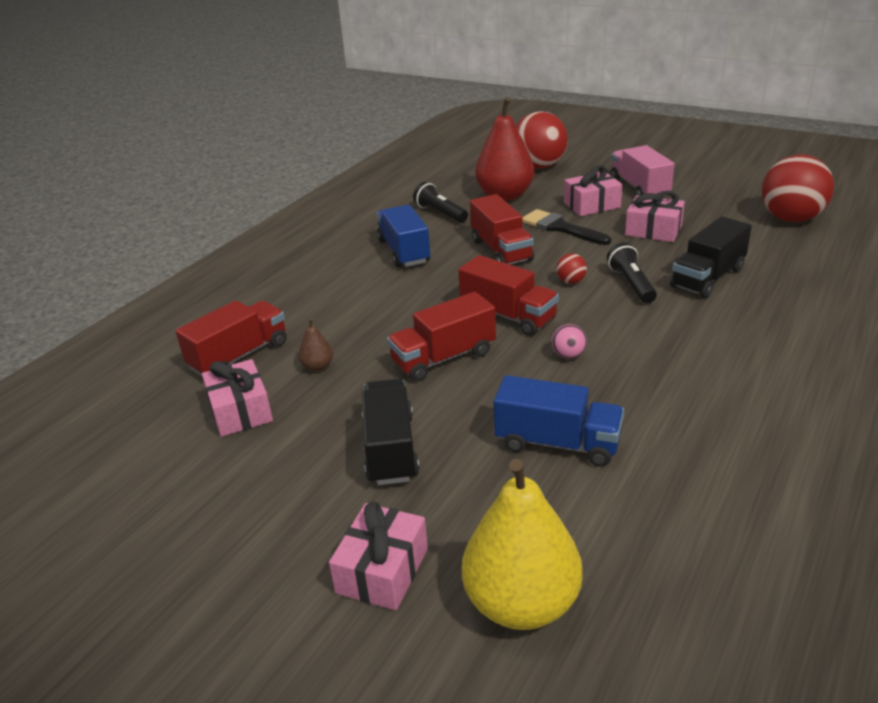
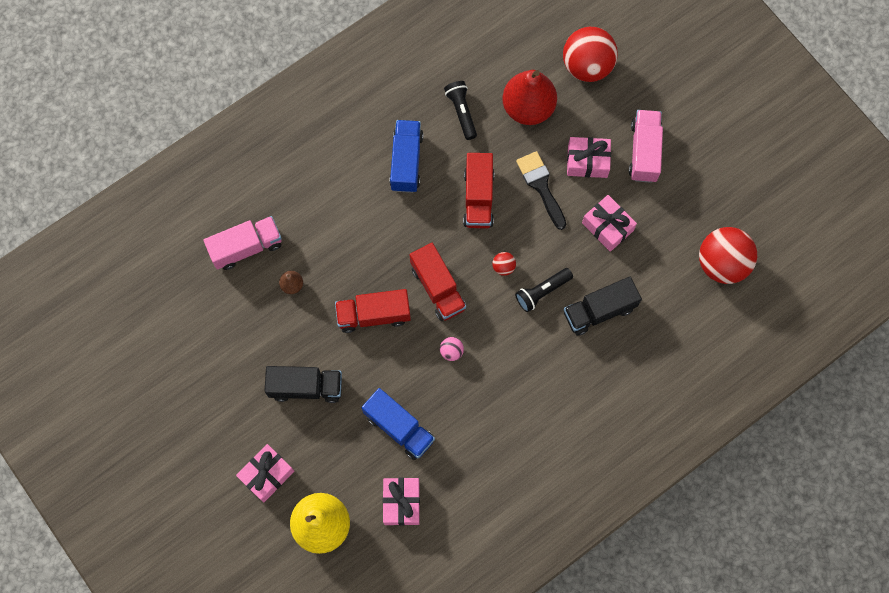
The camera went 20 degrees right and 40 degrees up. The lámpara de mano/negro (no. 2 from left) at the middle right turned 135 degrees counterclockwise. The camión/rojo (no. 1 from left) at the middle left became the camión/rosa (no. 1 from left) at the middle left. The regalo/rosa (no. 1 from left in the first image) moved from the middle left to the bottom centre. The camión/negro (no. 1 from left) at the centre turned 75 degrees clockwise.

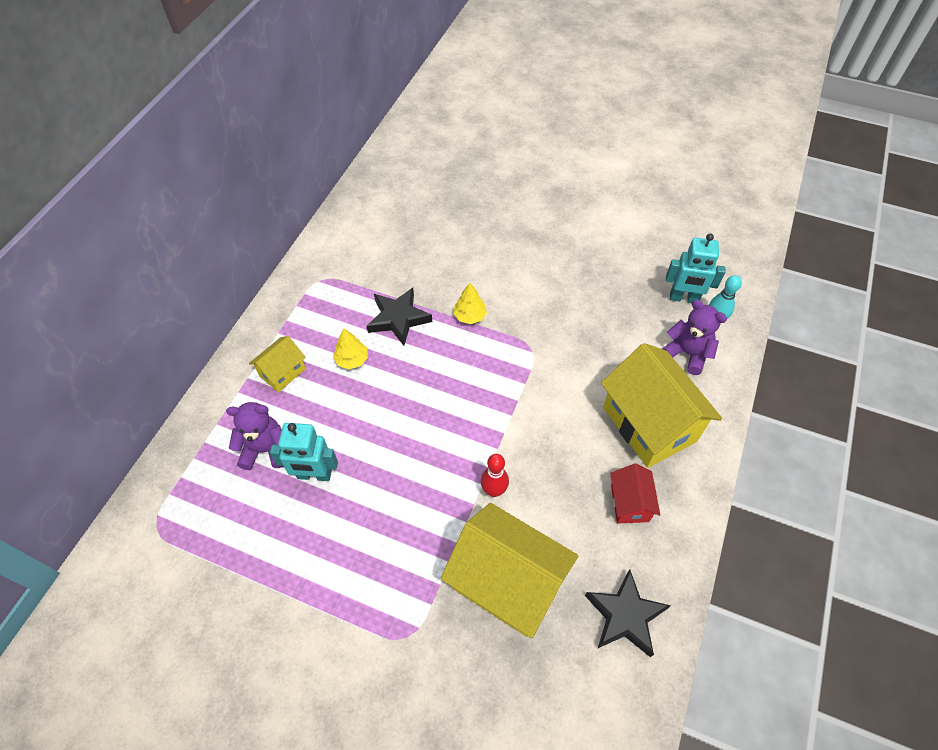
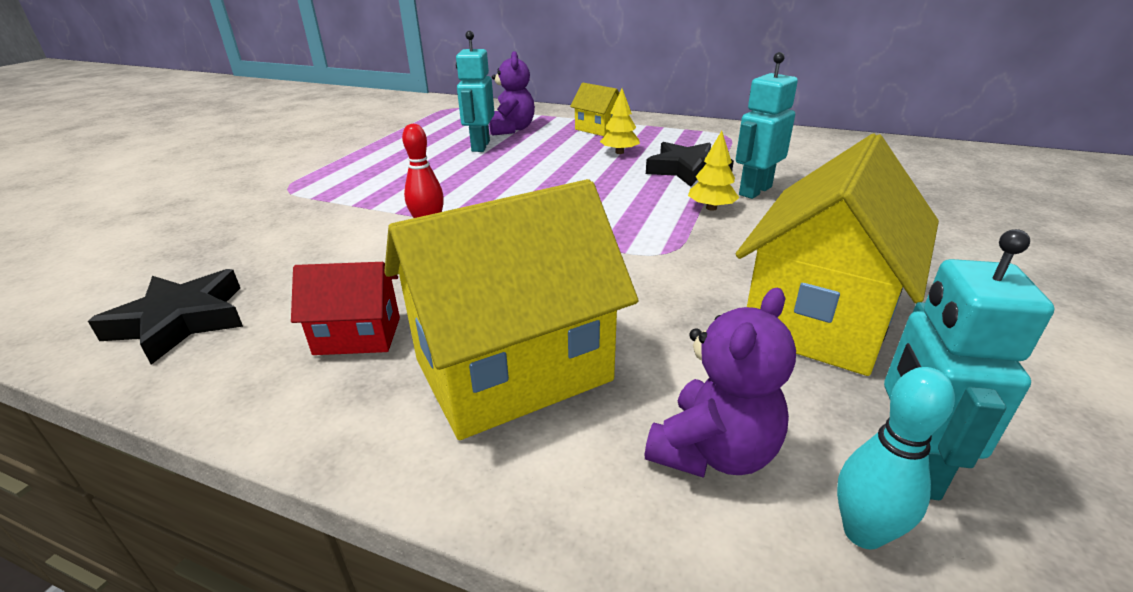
The camera went 90 degrees right and 25 degrees down. The casa/amarillo (no. 2 from left in the first image) moved from the bottom centre to the middle right. The robot/turquesa (no. 2 from left) at the top right appeared.

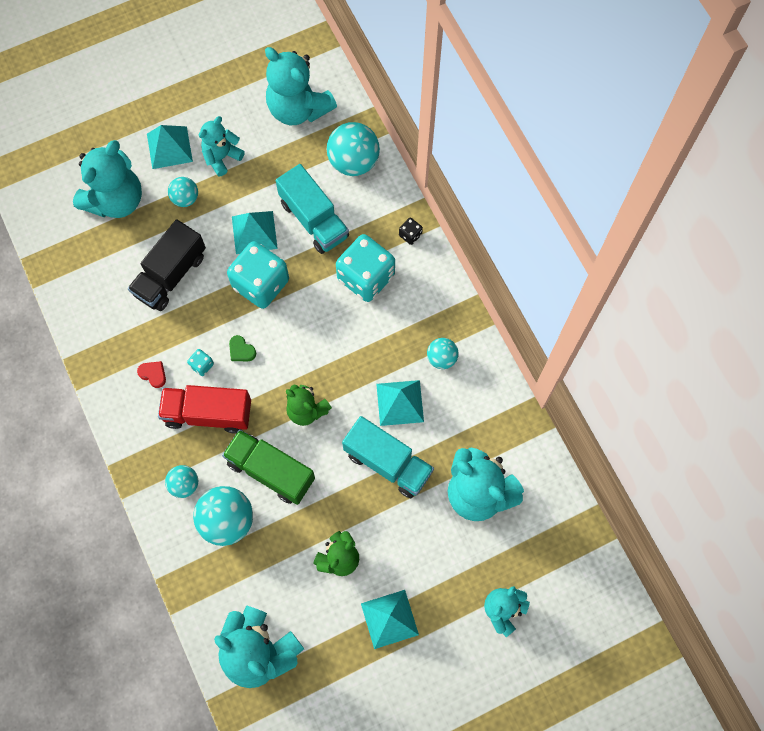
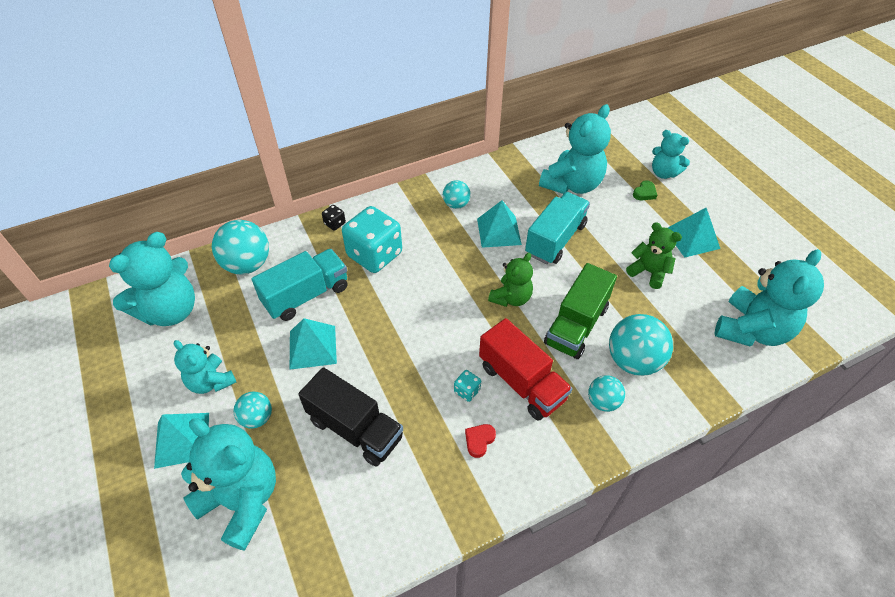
The camera went 90 degrees left and 20 degrees down. The dado/turquesa (no. 2 from left) at the centre disappeared. The corazón/verde moved from the middle left to the top right. The camión/rojo at the middle left turned 45 degrees counterclockwise.

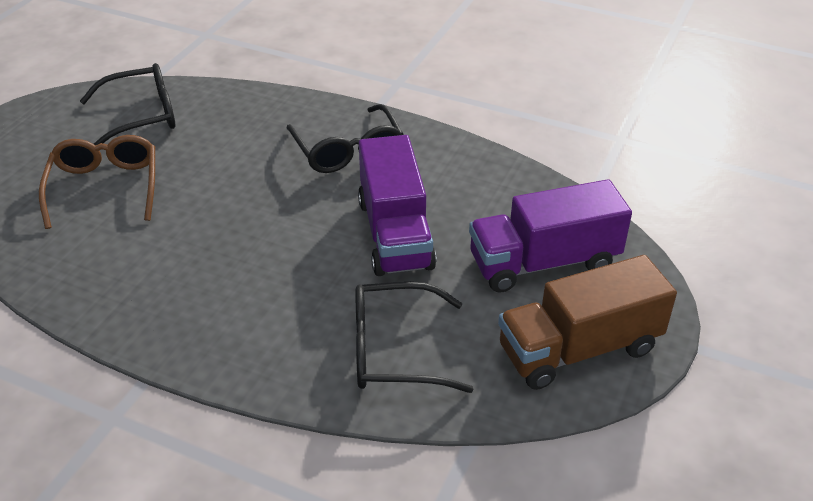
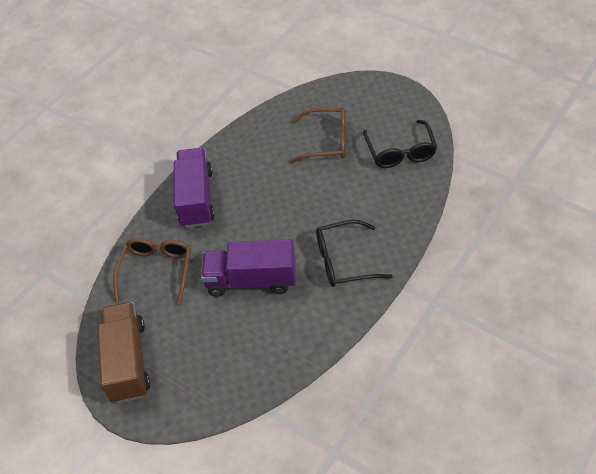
The camera went 105 degrees right and 10 degrees up. The camión/morado (no. 2 from left in the first image) moved from the middle right to the middle left. The gafas/negro (no. 3 from left) at the bottom centre became the gafas/marrón (no. 1 from left) at the middle left.

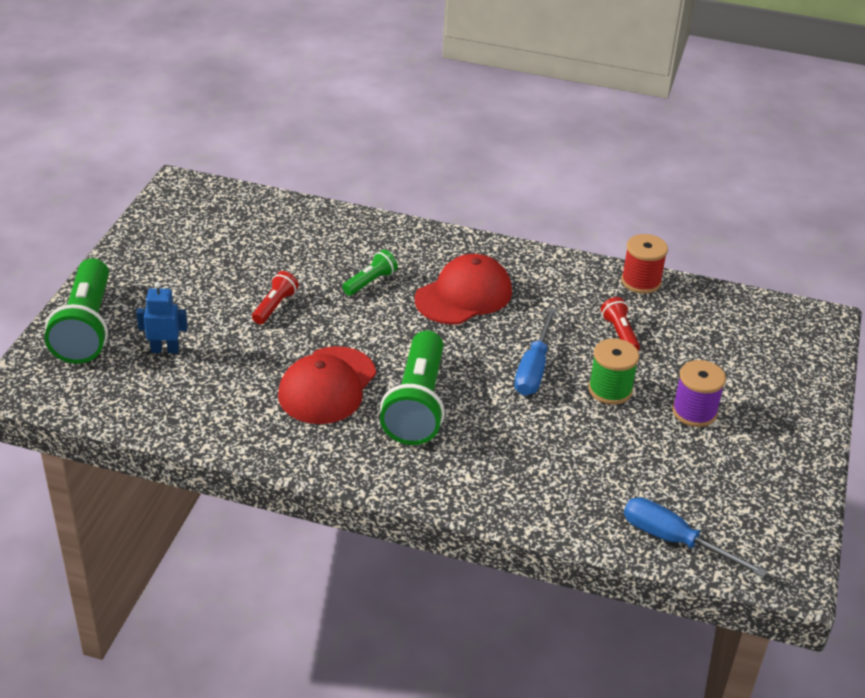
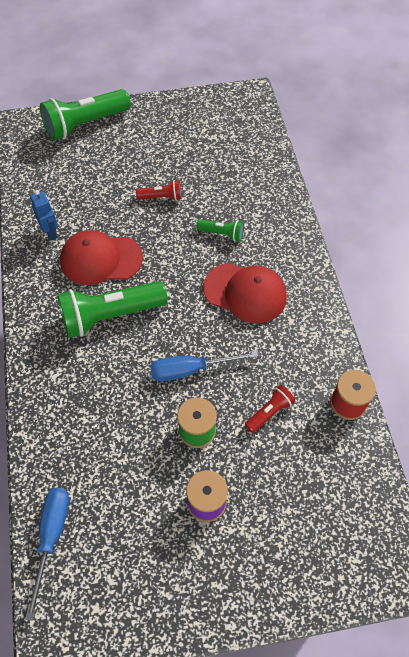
The camera went 65 degrees right and 20 degrees up. The robot/azul moved from the middle left to the top left.

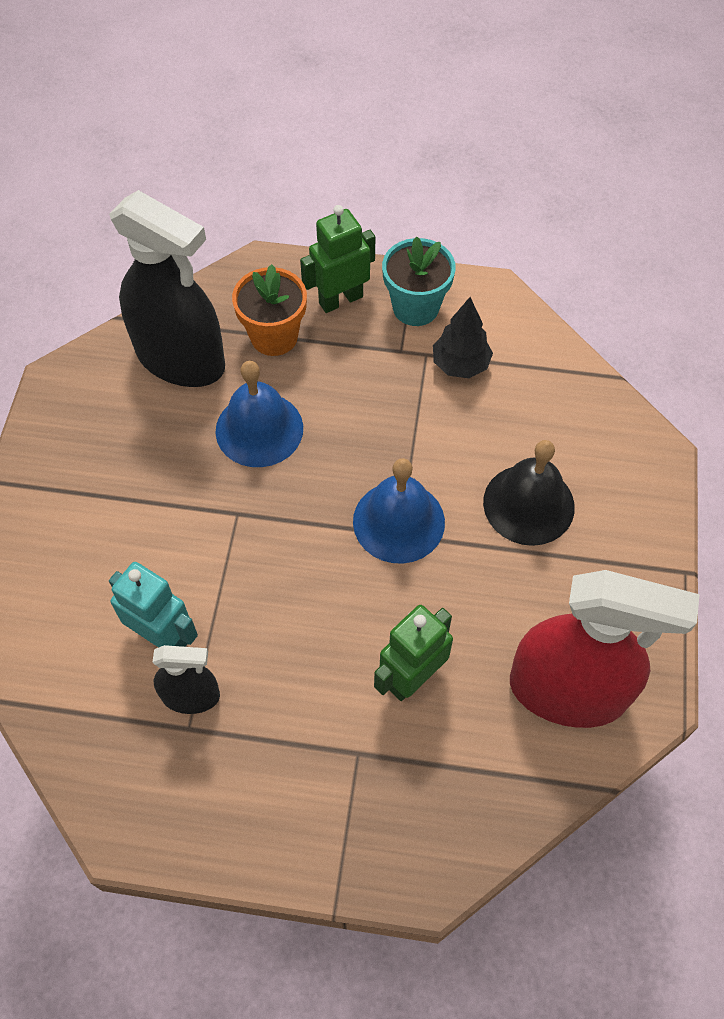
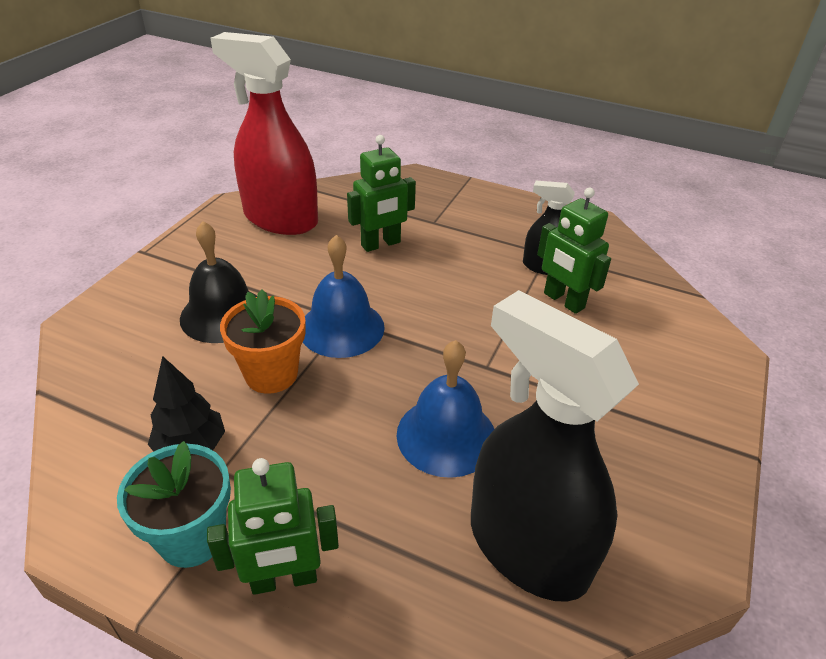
The camera went 165 degrees left and 20 degrees down. The maceta/naranja moved from the top centre to the middle left. The robot/turquesa at the middle left became the robot/verde (no. 3 from left) at the middle right.

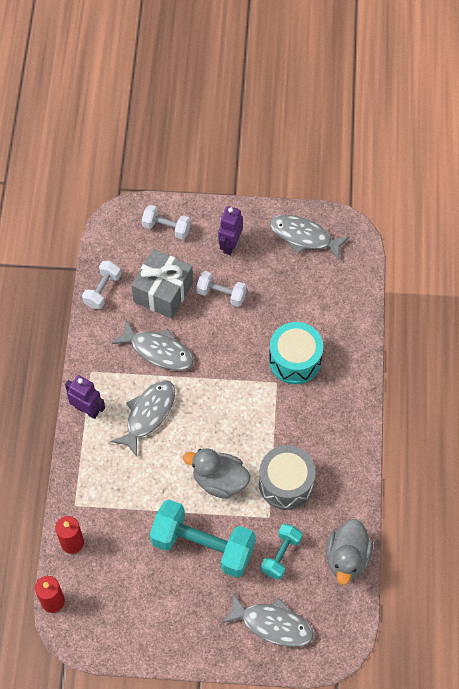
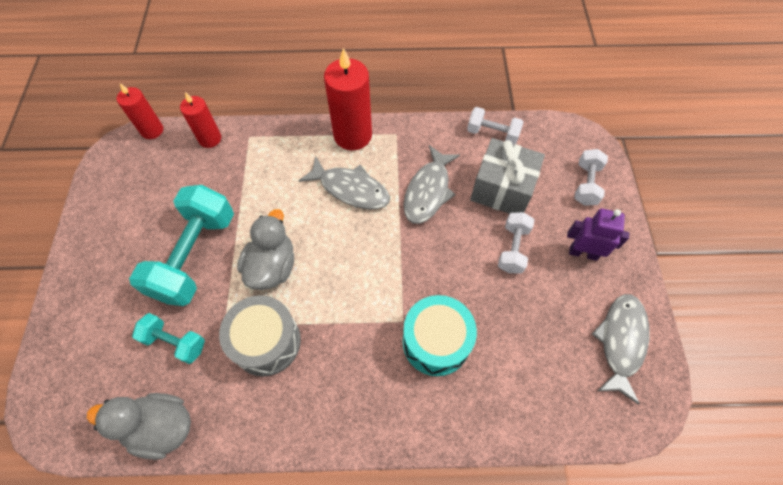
The camera went 85 degrees right and 0 degrees up. The robot/morado (no. 1 from left) at the middle left was replaced by the vela/rojo (no. 3 from left) at the top centre. The pez/gris (no. 3 from left) at the bottom centre disappeared.

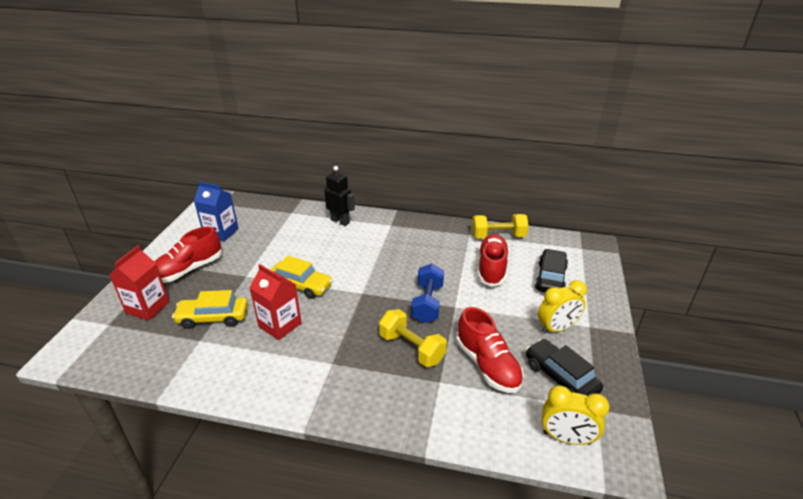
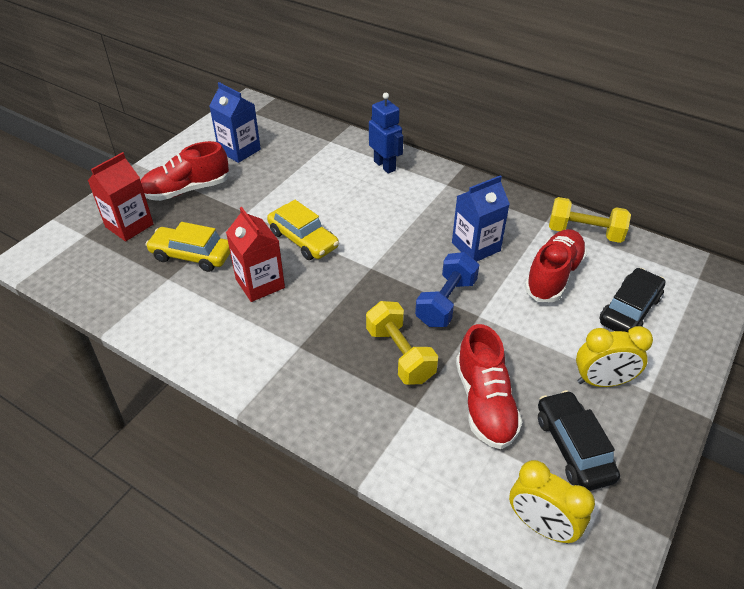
The camera went 20 degrees right and 10 degrees up. The robot/negro at the centre became the robot/azul at the top centre. The cartón de leche/azul (no. 2 from left) at the centre appeared.

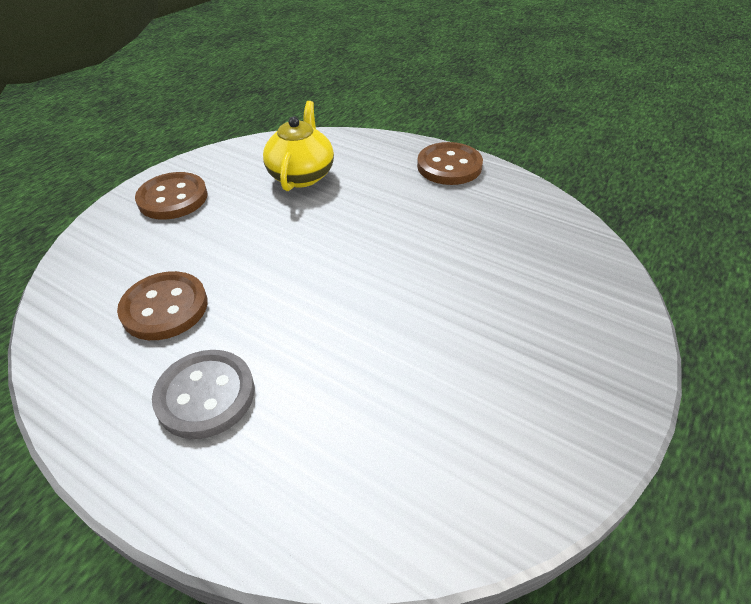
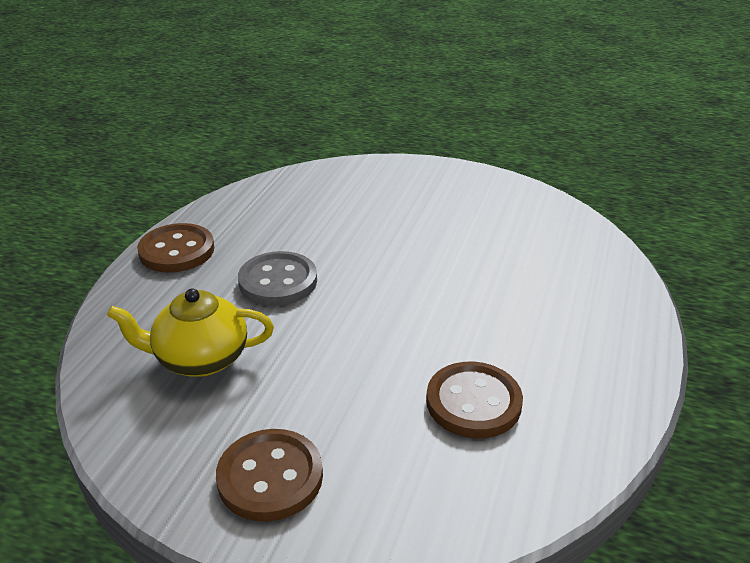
The camera went 105 degrees left and 10 degrees down. The botón/gris moved from the middle left to the centre.

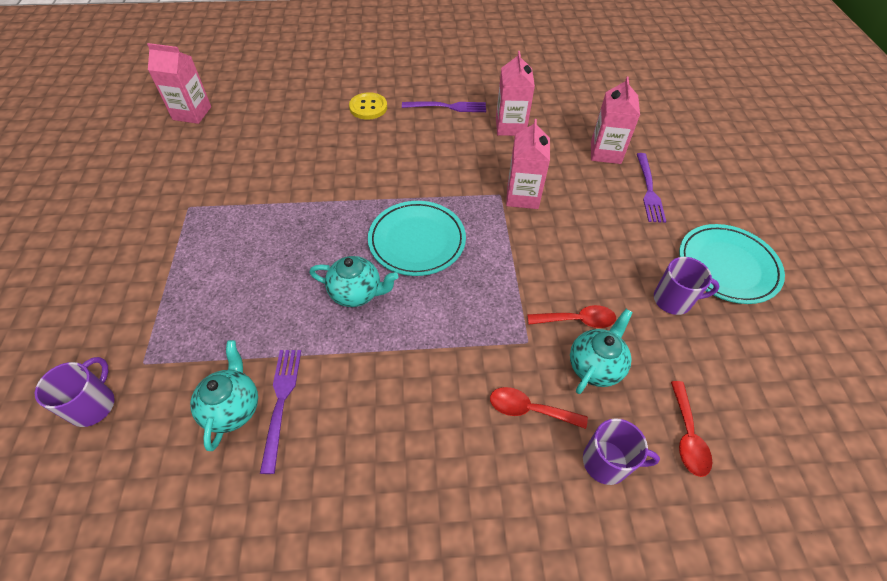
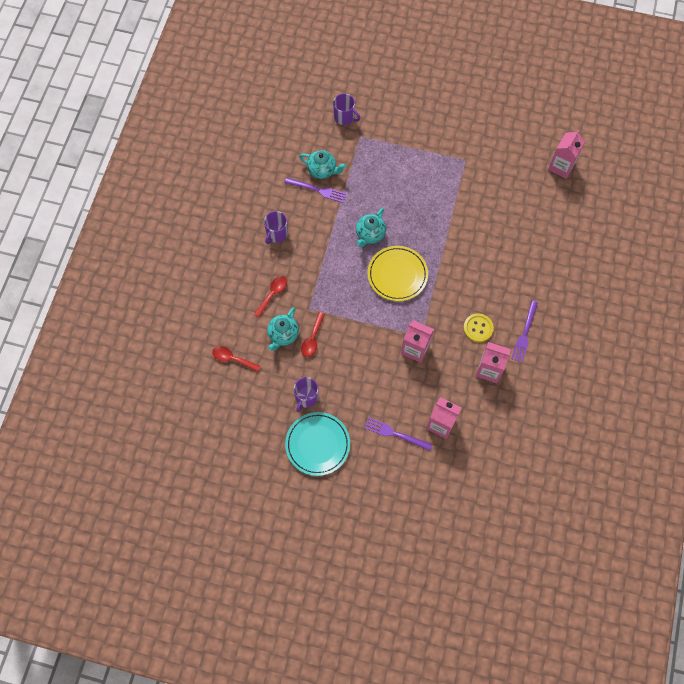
The camera went 110 degrees right and 15 degrees up. The botón/amarillo moved from the top centre to the middle right. The plato/turquesa (no. 1 from left) at the centre became the plato/amarillo at the centre. The tetera/turquesa (no. 3 from left in the first image) at the middle right turned 60 degrees clockwise. The taza/morado (no. 2 from left in the first image) moved from the bottom right to the top centre.

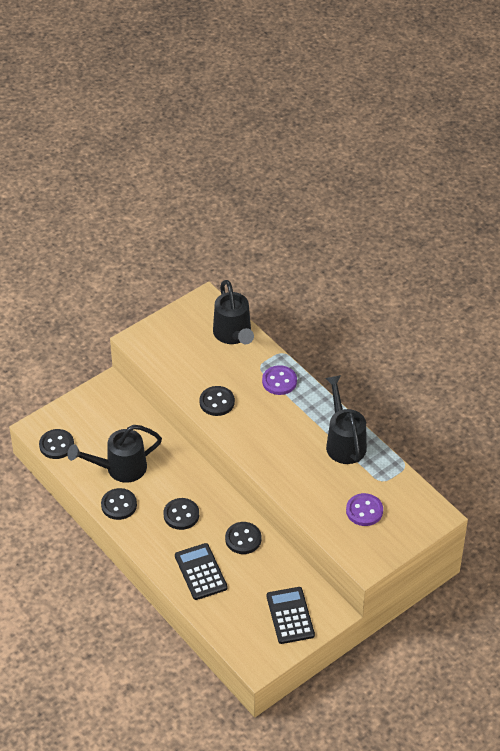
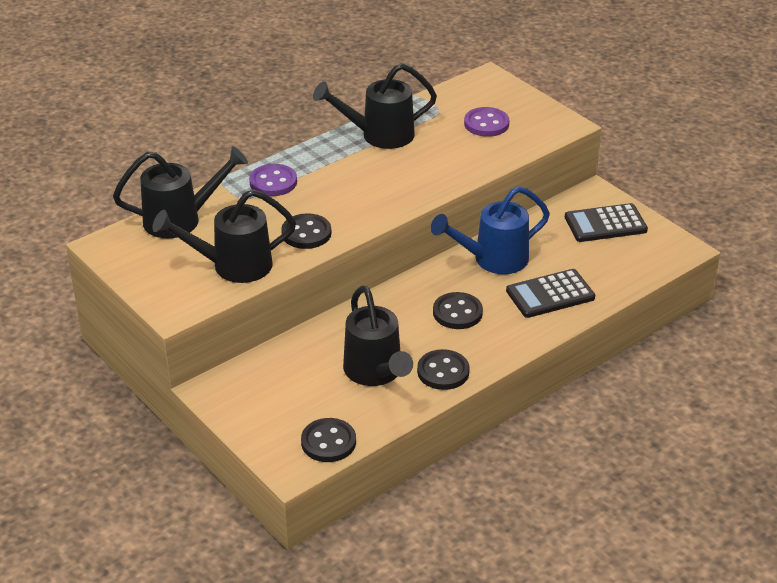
The camera went 90 degrees left and 10 degrees down. The botón/negro (no. 5 from left) at the bottom centre was replaced by the regadera/azul at the centre. The regadera/negro (no. 2 from left) at the middle left appeared.

